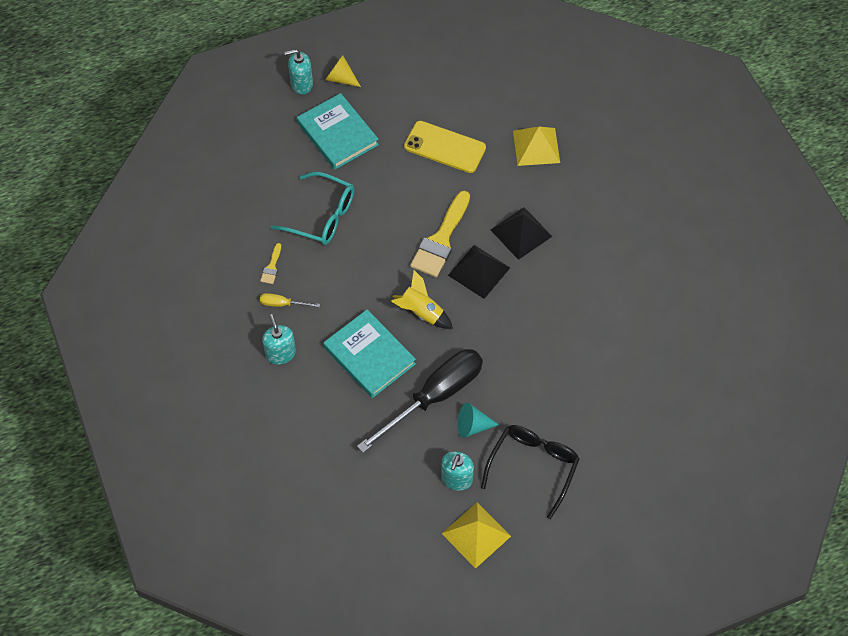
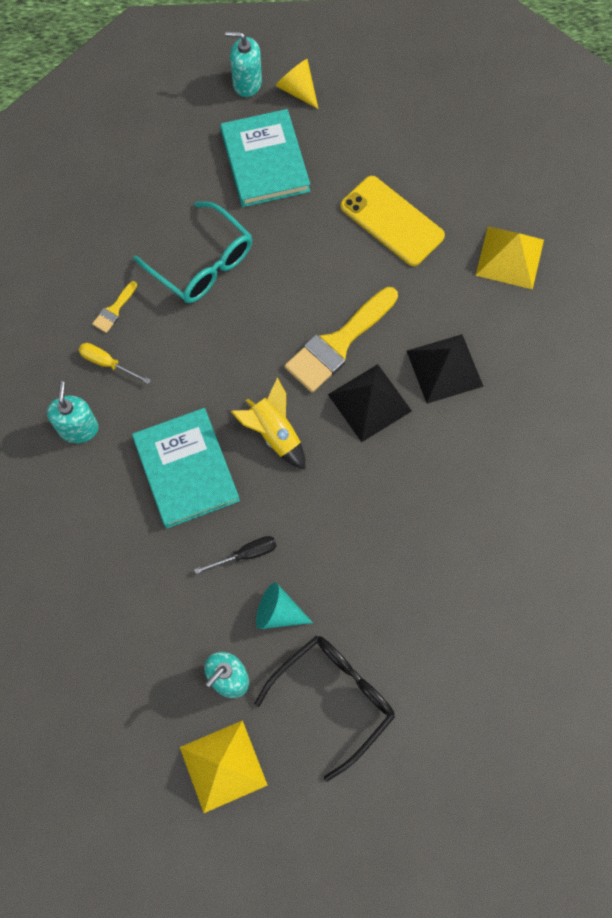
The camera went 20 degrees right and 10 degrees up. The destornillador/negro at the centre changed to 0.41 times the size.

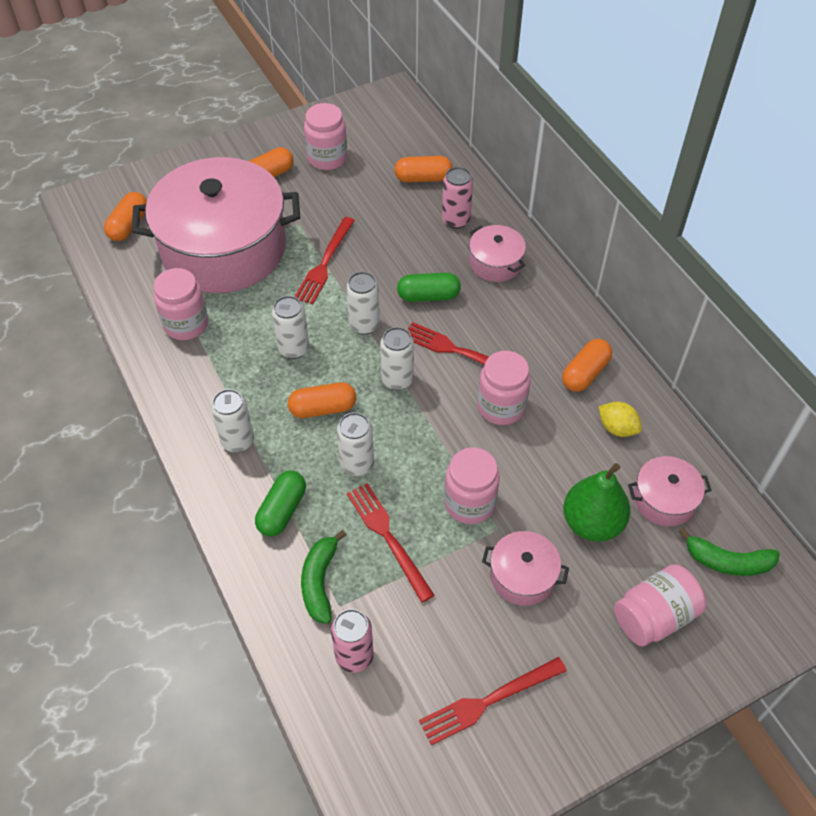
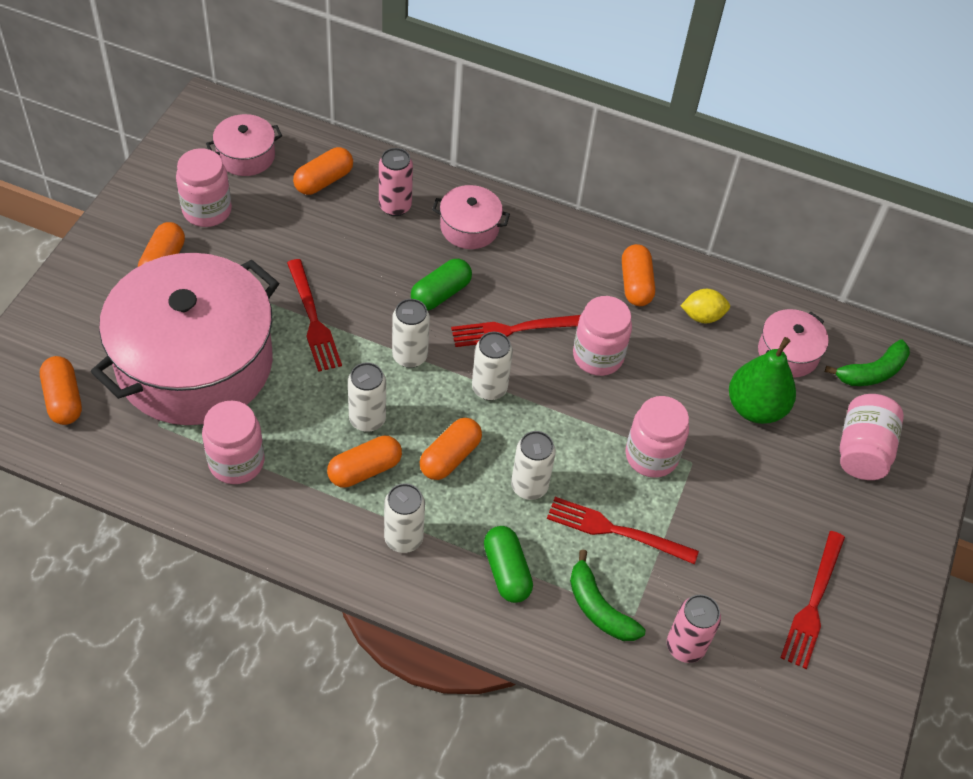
The camera went 45 degrees left and 0 degrees up. The olla/rosa (no. 3 from left in the first image) moved from the bottom centre to the top left. The cápsula/naranja (no. 4 from left) at the centre appeared.

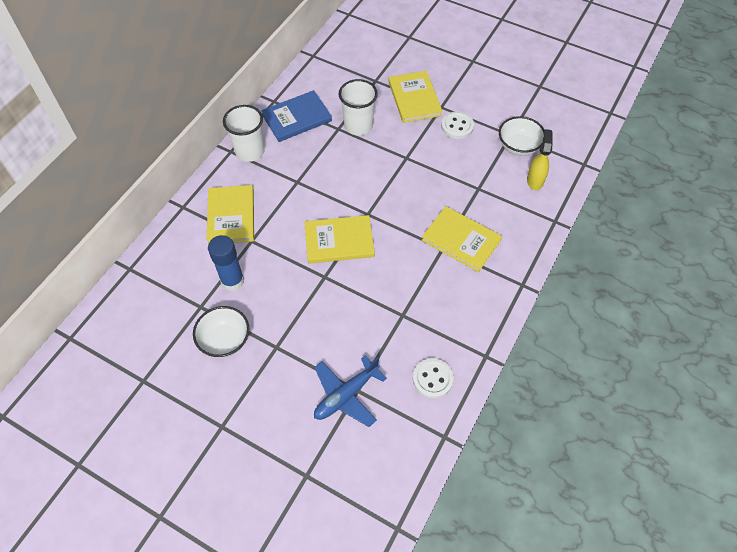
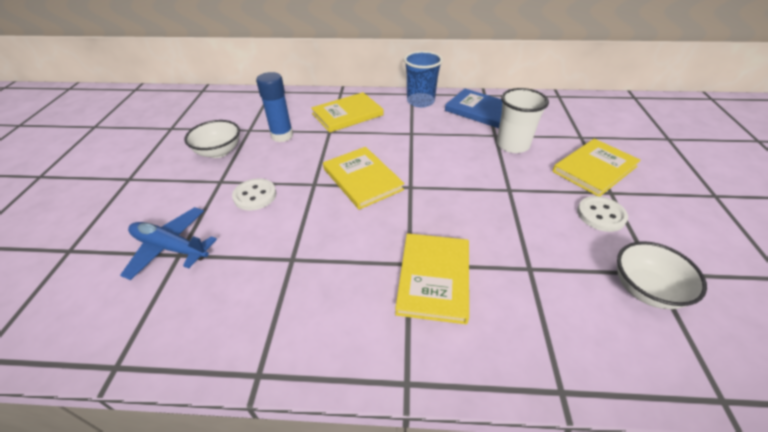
The camera went 65 degrees right and 15 degrees down. The vaso/blanco (no. 1 from left) at the top left became the vaso/azul at the top centre. The pulverizador/amarillo at the top right disappeared. The botón/blanco (no. 1 from left) moved from the bottom centre to the middle left.

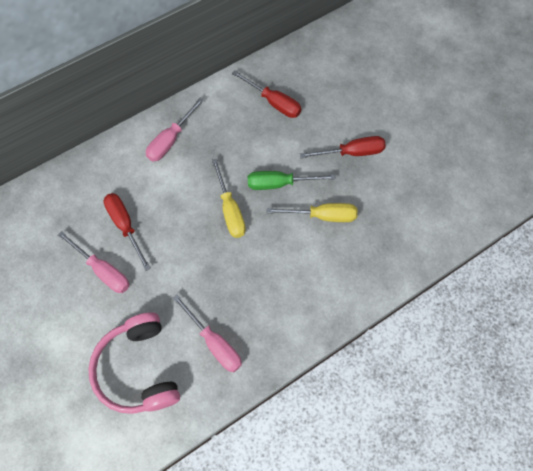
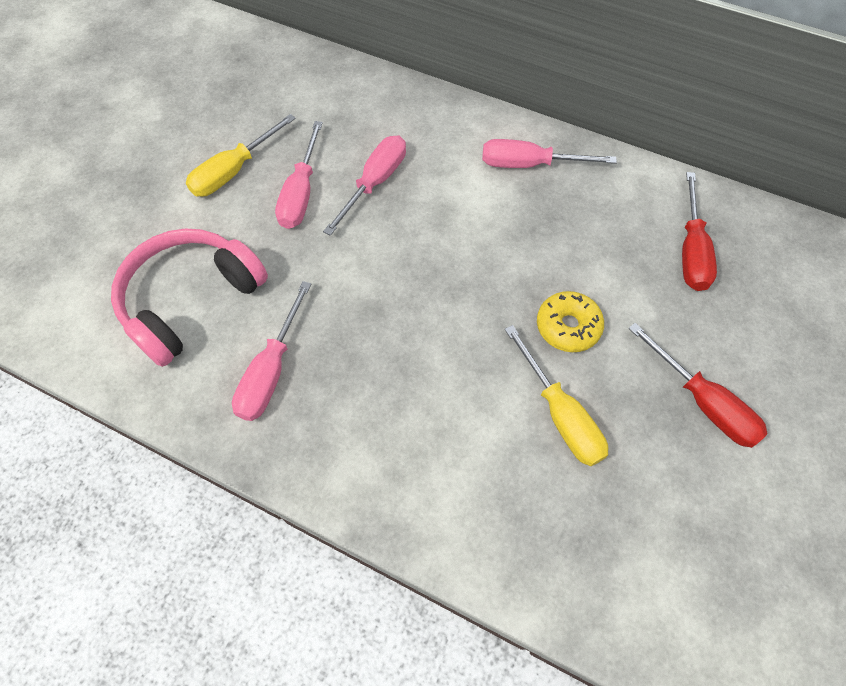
The camera went 60 degrees right and 5 degrees down. The destornillador/amarillo (no. 1 from left) moved from the centre to the top left. The destornillador/verde at the centre was replaced by the rosquilla/amarillo at the middle right. The destornillador/rojo (no. 1 from left) at the middle left became the destornillador/rosa (no. 3 from left) at the top centre.

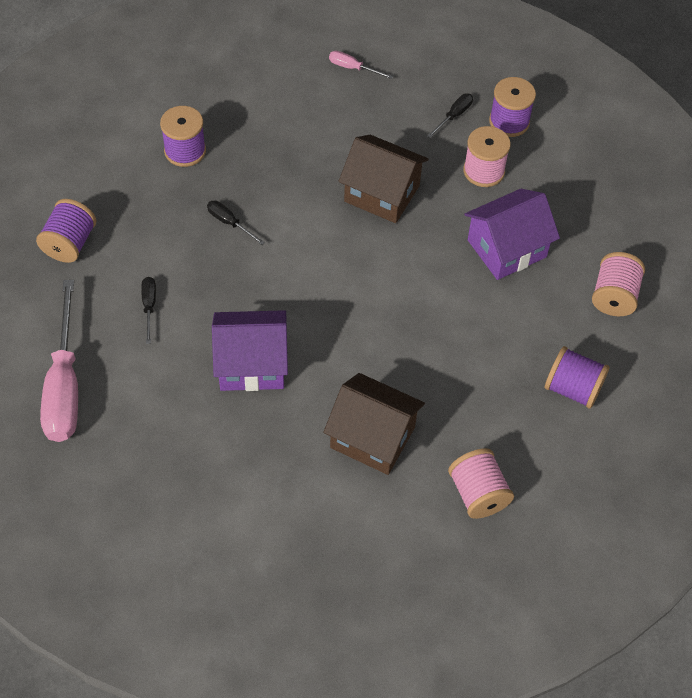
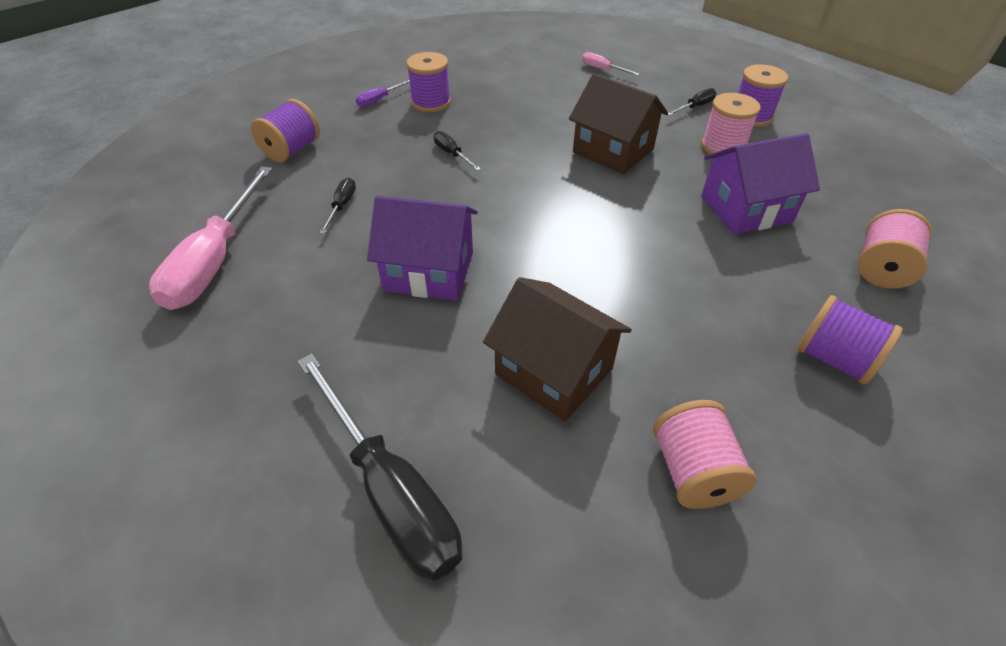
The camera went 15 degrees right and 10 degrees down. The destornillador/morado at the top centre appeared. The destornillador/negro (no. 2 from left) at the bottom centre appeared.

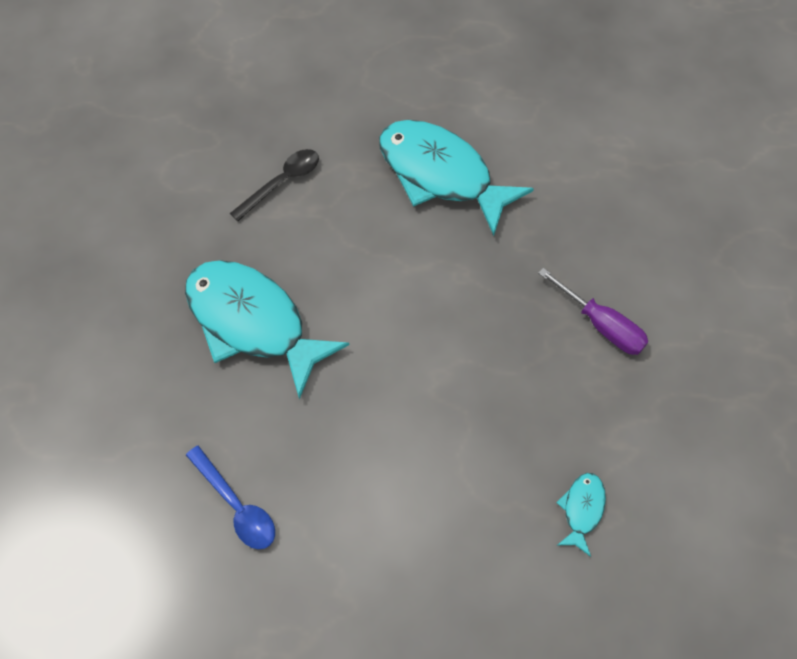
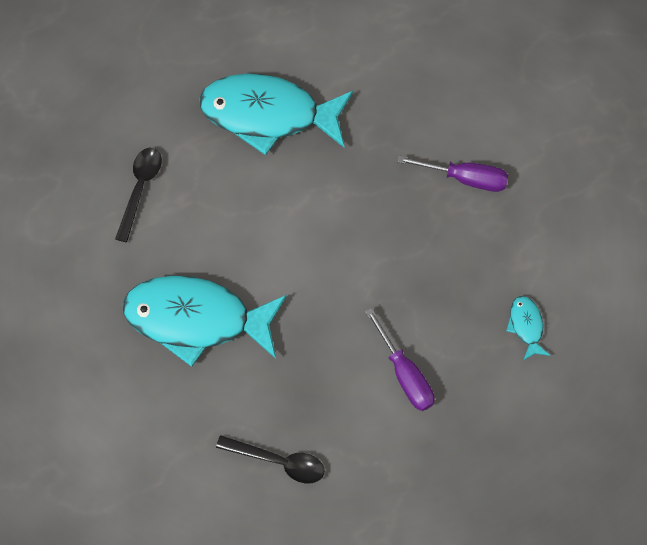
The camera went 30 degrees left and 5 degrees up. The cuchara/azul at the bottom left became the cuchara/negro (no. 2 from left) at the bottom centre. The destornillador/morado (no. 1 from left) at the centre appeared.

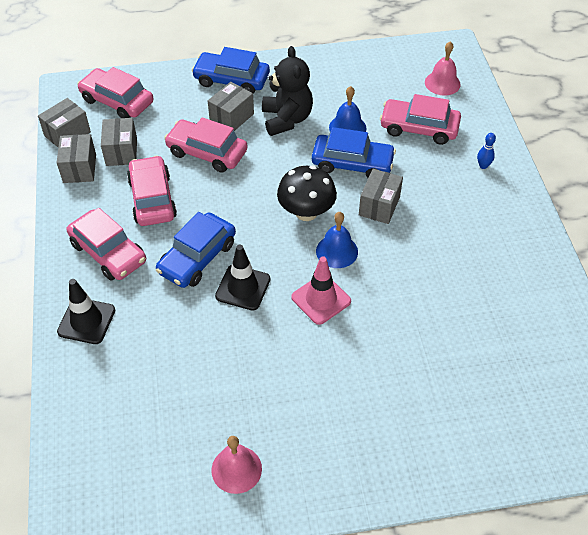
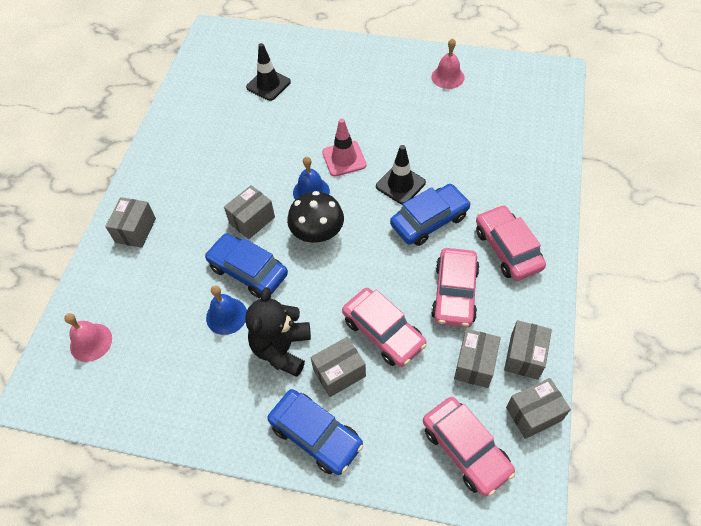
The camera went 155 degrees left and 5 degrees up. The coche/rosa (no. 5 from left) at the top right disappeared. The bolo/azul at the top right was replaced by the caja/gris (no. 1 from left) at the middle left. The cono de tráfico/negro (no. 1 from left) moved from the middle left to the top centre.

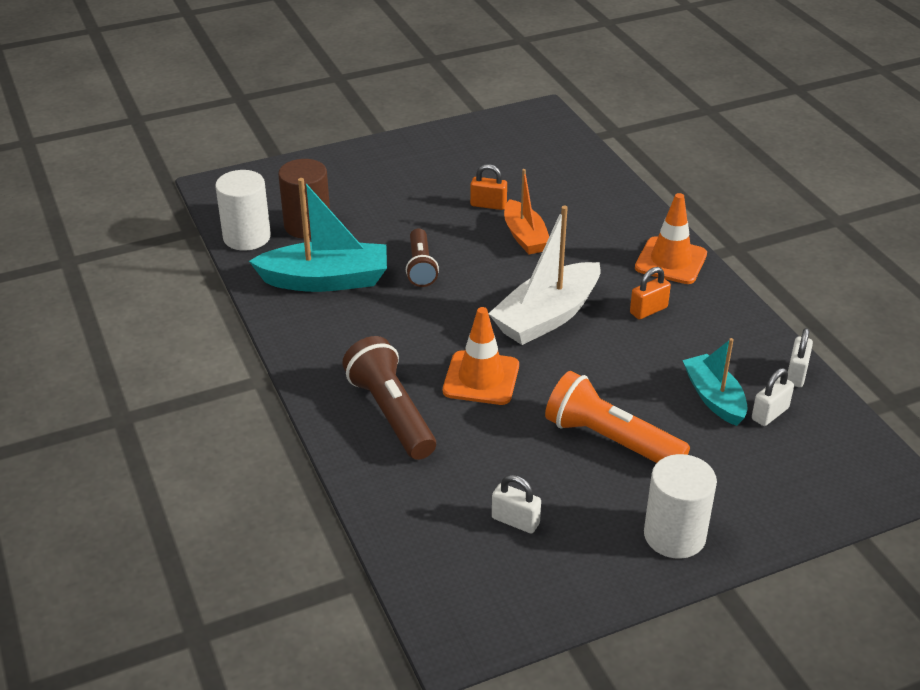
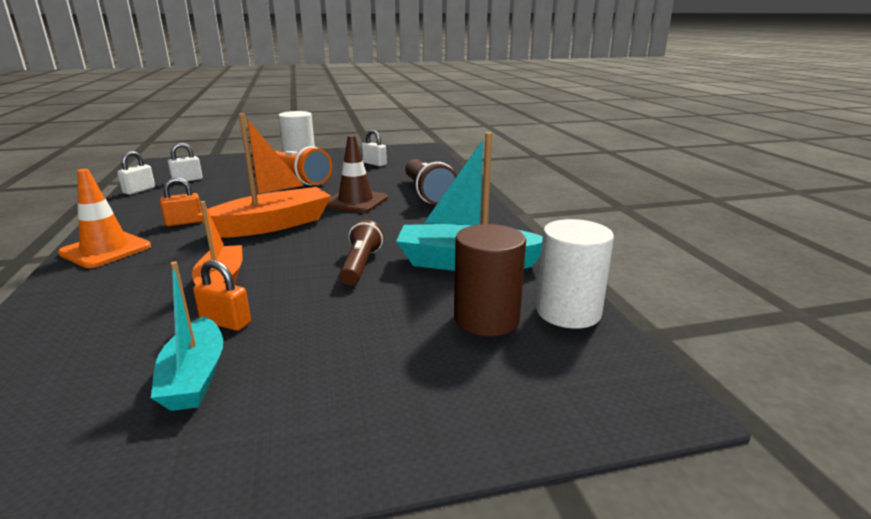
The camera went 170 degrees left and 15 degrees down. The barco/blanco at the centre became the barco/naranja (no. 2 from left) at the middle left. The cono de tráfico/naranja (no. 1 from left) at the centre became the cono de tráfico/marrón at the centre. The barco/turquesa (no. 2 from left in the first image) moved from the middle right to the middle left.

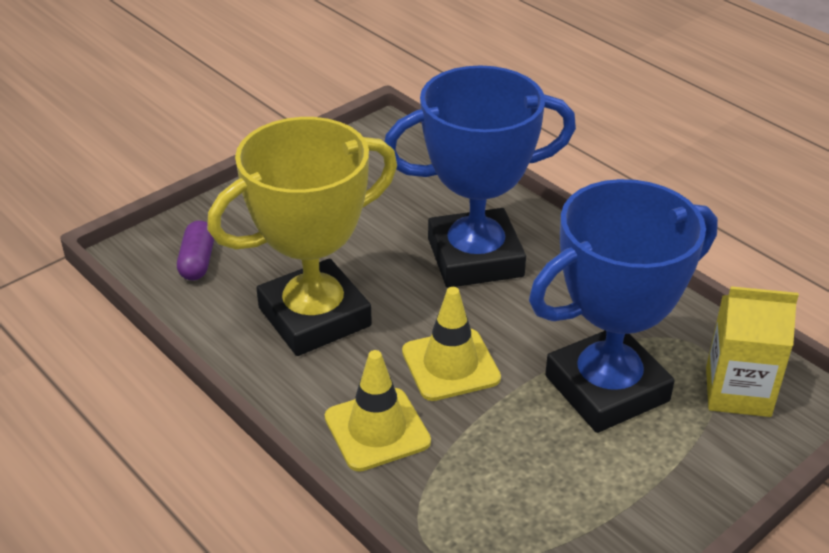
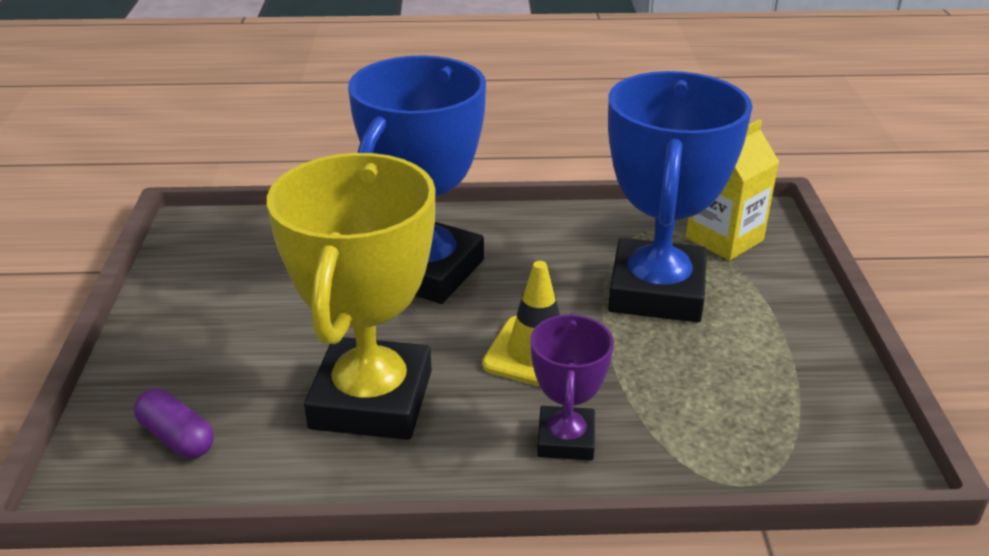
The camera went 50 degrees left and 5 degrees down. The cono de tráfico/amarillo (no. 1 from left) at the bottom centre was replaced by the trofeo/morado at the bottom centre.

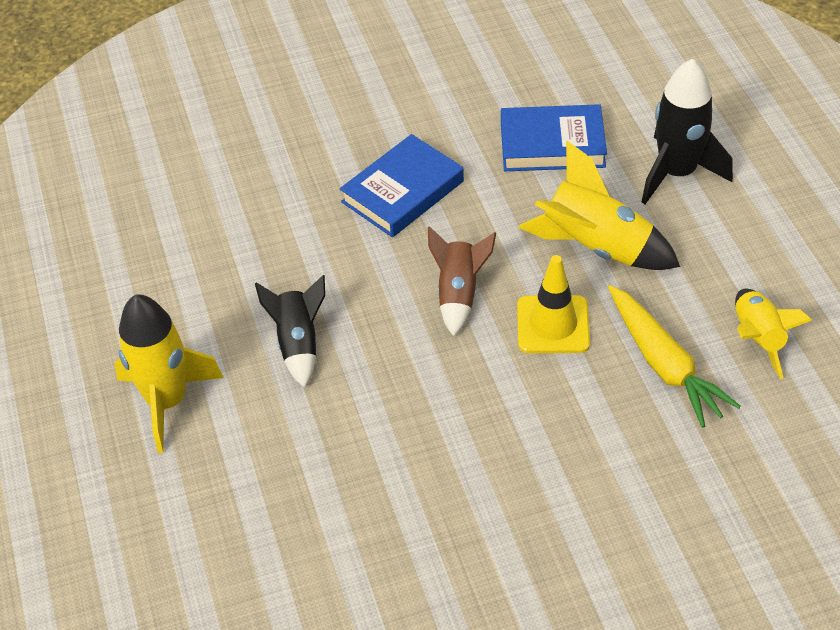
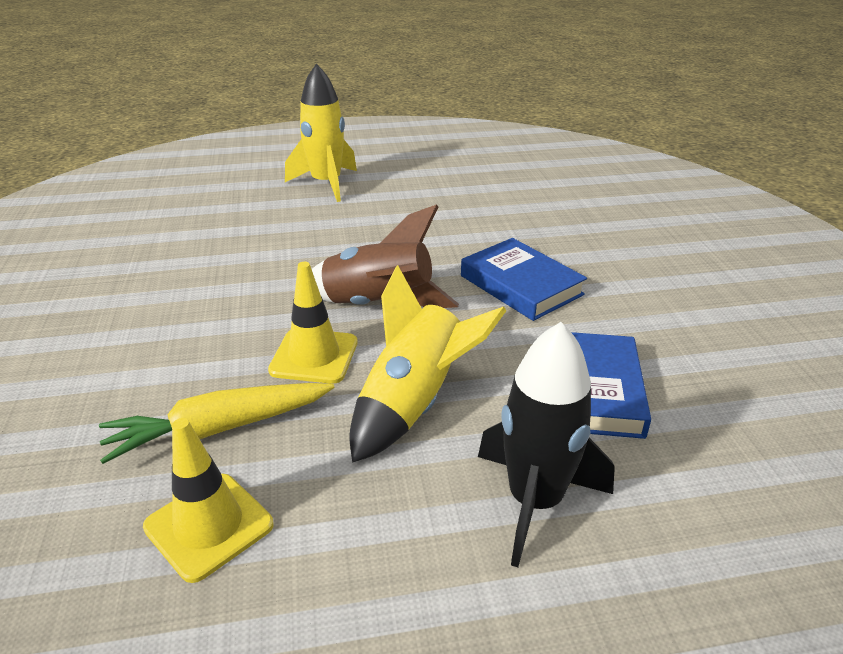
The camera went 95 degrees right and 15 degrees down. The cohete/marrón at the centre changed to 1.52 times the size. The cohete/negro (no. 1 from left) at the centre disappeared. The cohete/amarillo (no. 3 from left) at the middle right was replaced by the cono de tráfico/amarillo (no. 1 from left) at the bottom left.

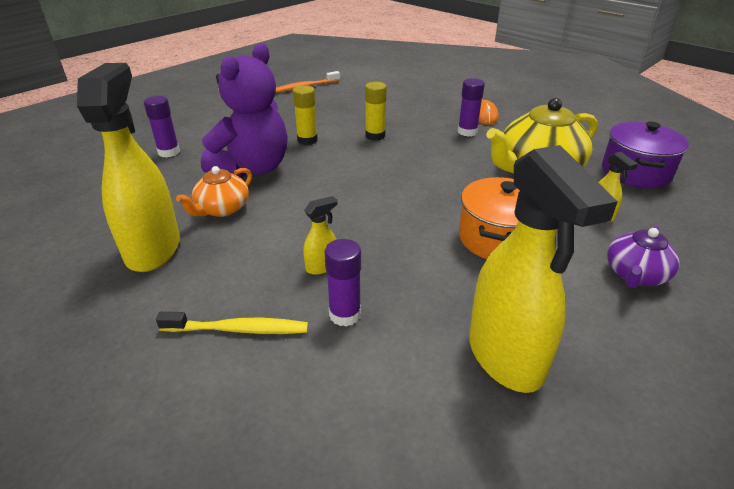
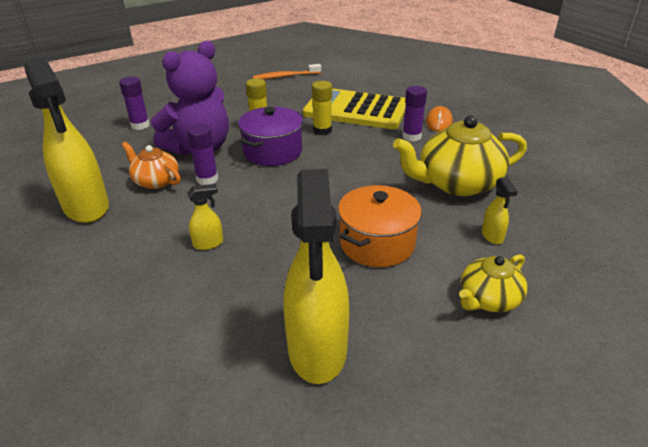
The camera went 15 degrees right and 0 degrees up. The pulverizador/amarillo (no. 1 from left) at the middle left turned 135 degrees clockwise. The olla/morado moved from the top right to the top centre. The tetera/naranja at the middle left turned 75 degrees clockwise. The tetera/morado at the middle right became the tetera/amarillo (no. 2 from left) at the middle right. The barra de pegamento/morado (no. 2 from left) moved from the centre to the middle left. The cepillo de dientes/amarillo at the middle left disappeared. The calculadora/amarillo at the top centre appeared.

